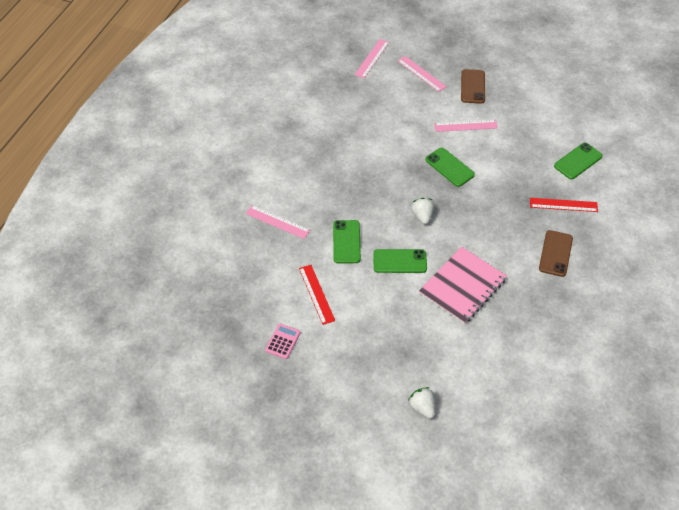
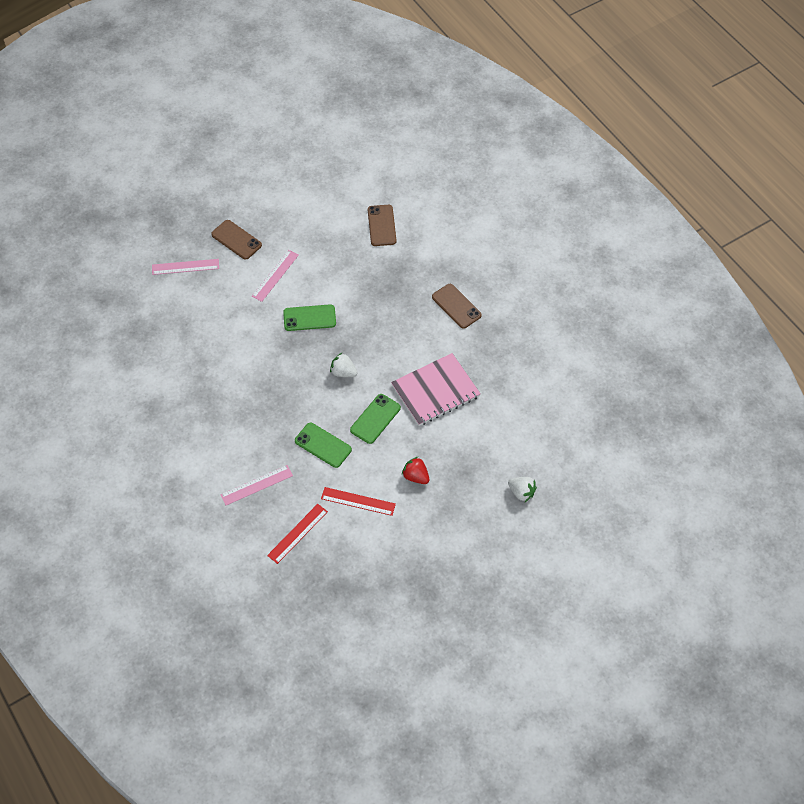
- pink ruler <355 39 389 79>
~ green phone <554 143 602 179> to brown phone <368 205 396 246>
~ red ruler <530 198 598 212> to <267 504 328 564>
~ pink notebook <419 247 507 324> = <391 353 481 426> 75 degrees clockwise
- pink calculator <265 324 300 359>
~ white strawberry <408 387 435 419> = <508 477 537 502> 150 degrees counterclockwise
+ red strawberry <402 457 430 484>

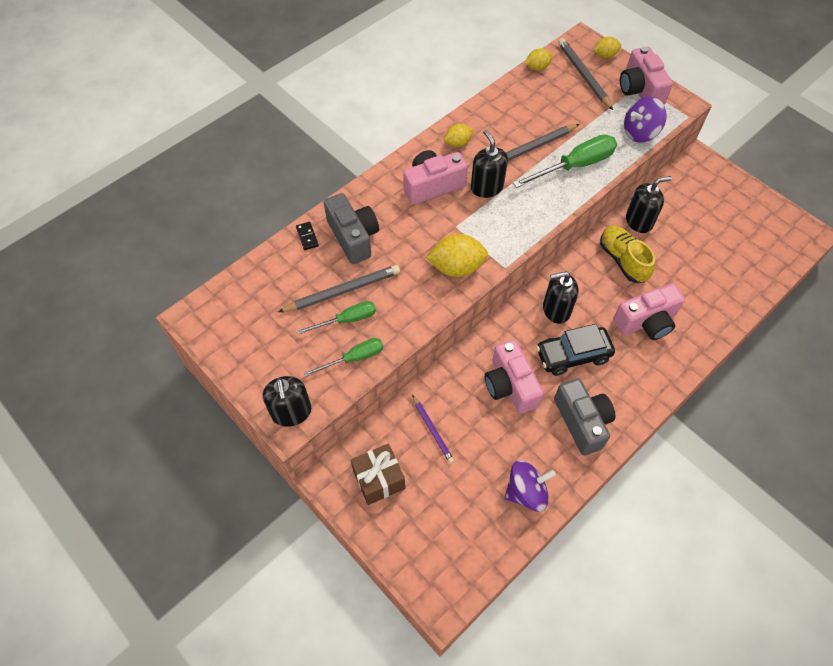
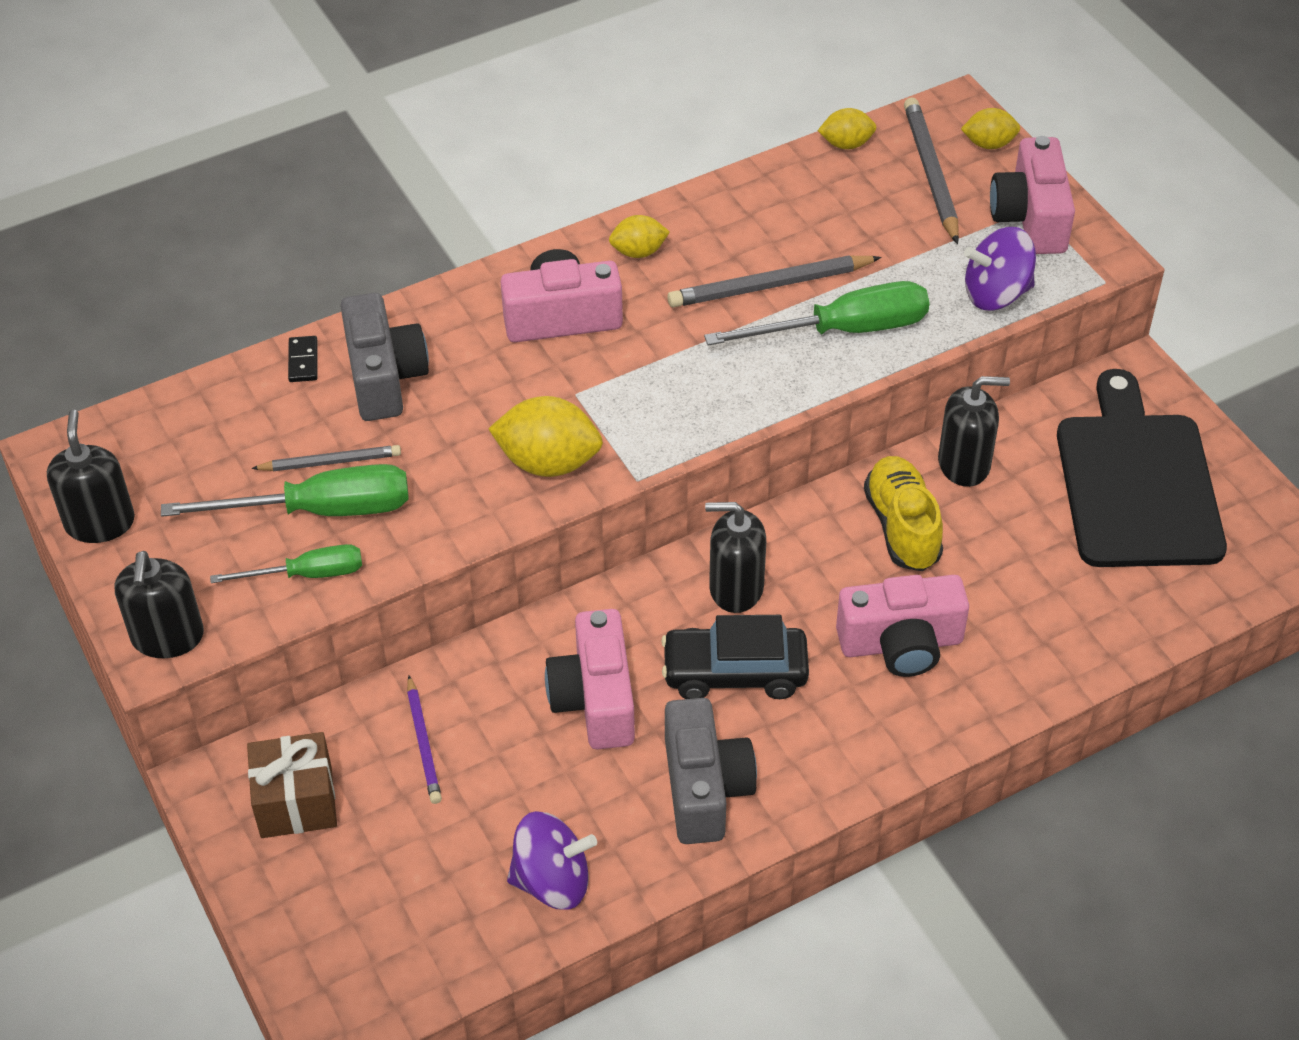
~ black soap dispenser <471 130 508 198> to <47 410 135 543>
~ grey pencil <278 265 400 312> = <251 445 401 471> x0.63
~ green screwdriver <298 301 376 334> = <161 464 408 517> x1.66
+ black cutting board <1057 369 1227 567>

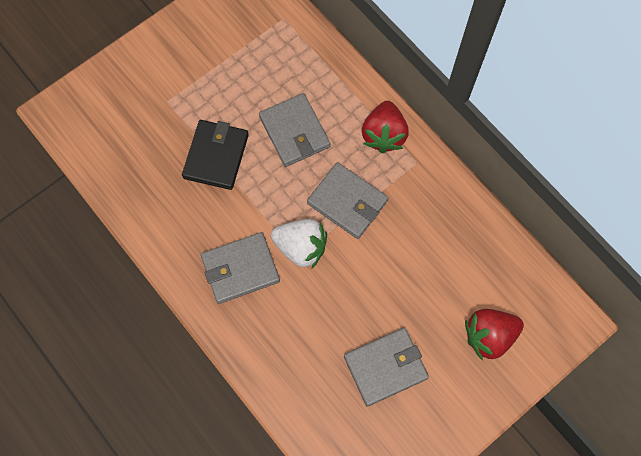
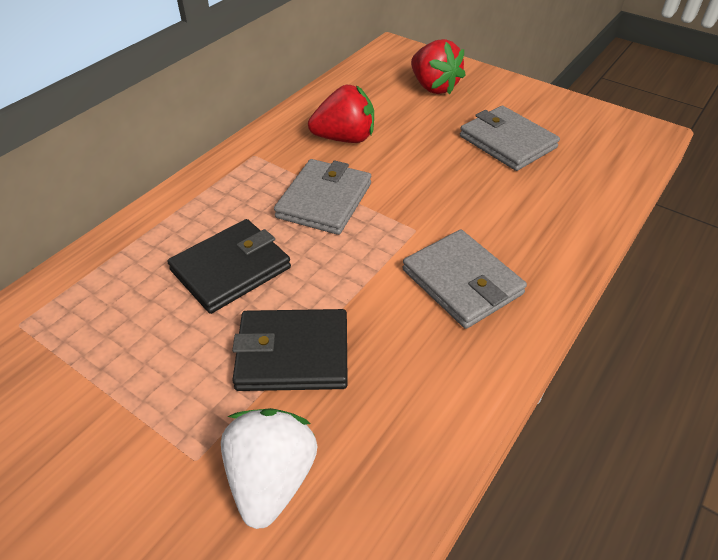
~ grey wallet <259 93 331 167> to black wallet <167 219 291 314>
~ red strawberry <362 101 409 153> to <308 85 374 143>
~ white strawberry <271 219 327 268> to <221 408 317 529>

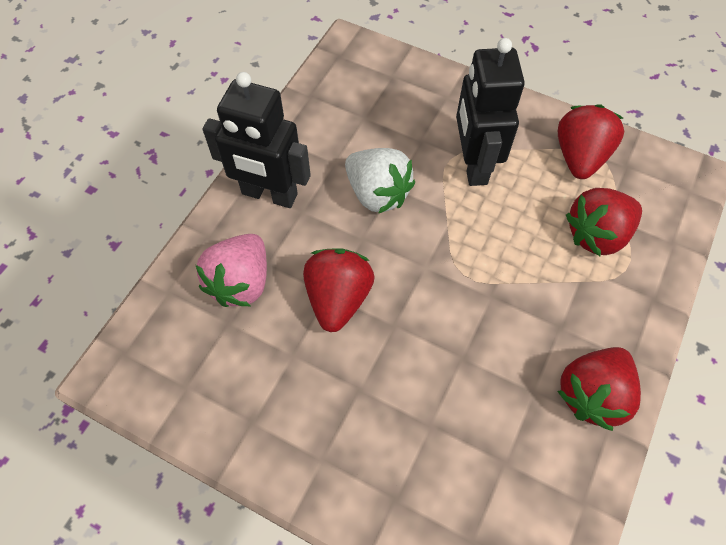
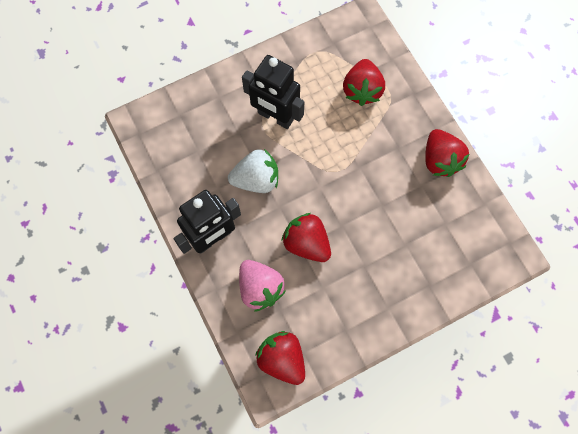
~ red strawberry <558 104 624 179> to <255 331 305 385>

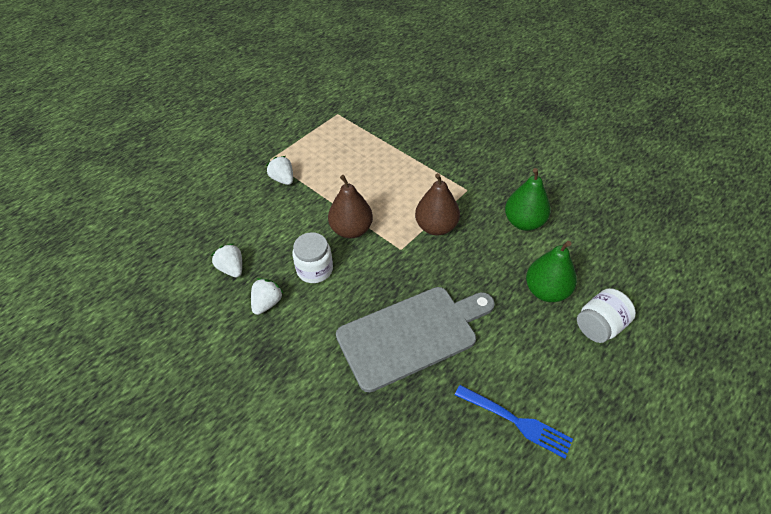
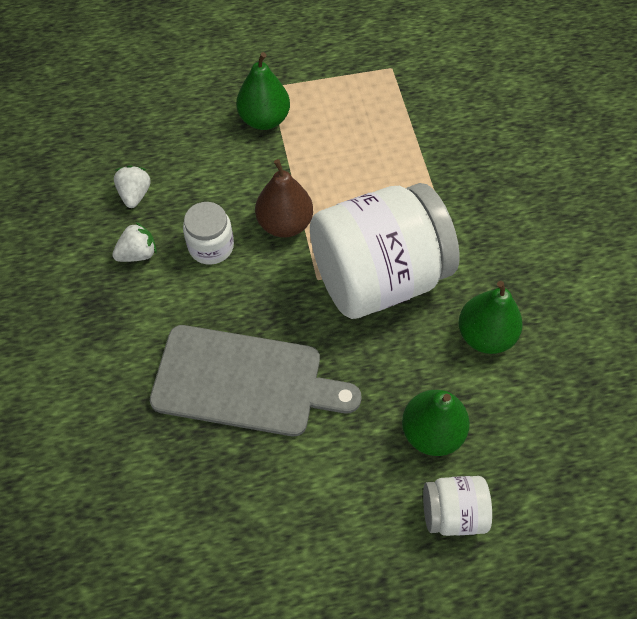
~ white strawberry <266 156 293 185> to green pear <236 52 290 130>
~ brown pear <415 173 460 235> to white jar <310 183 460 319>
- blue fork <455 385 573 459>

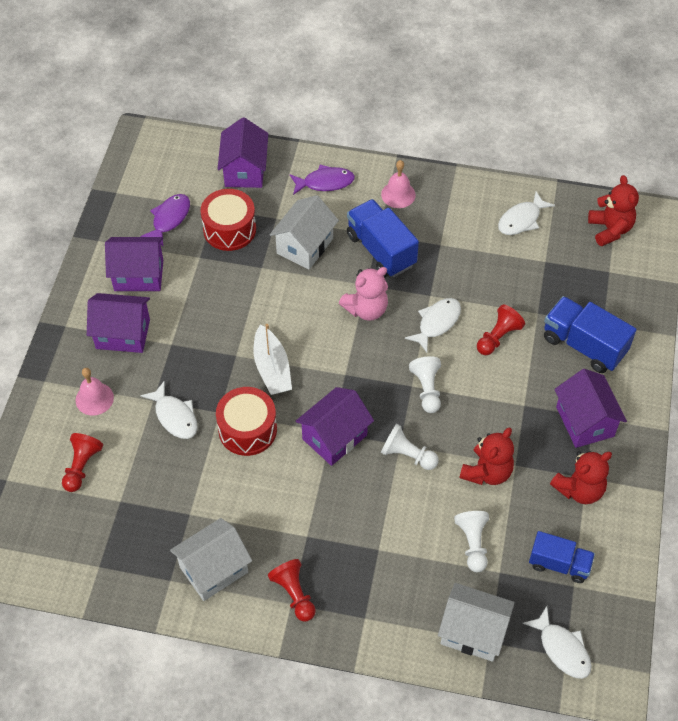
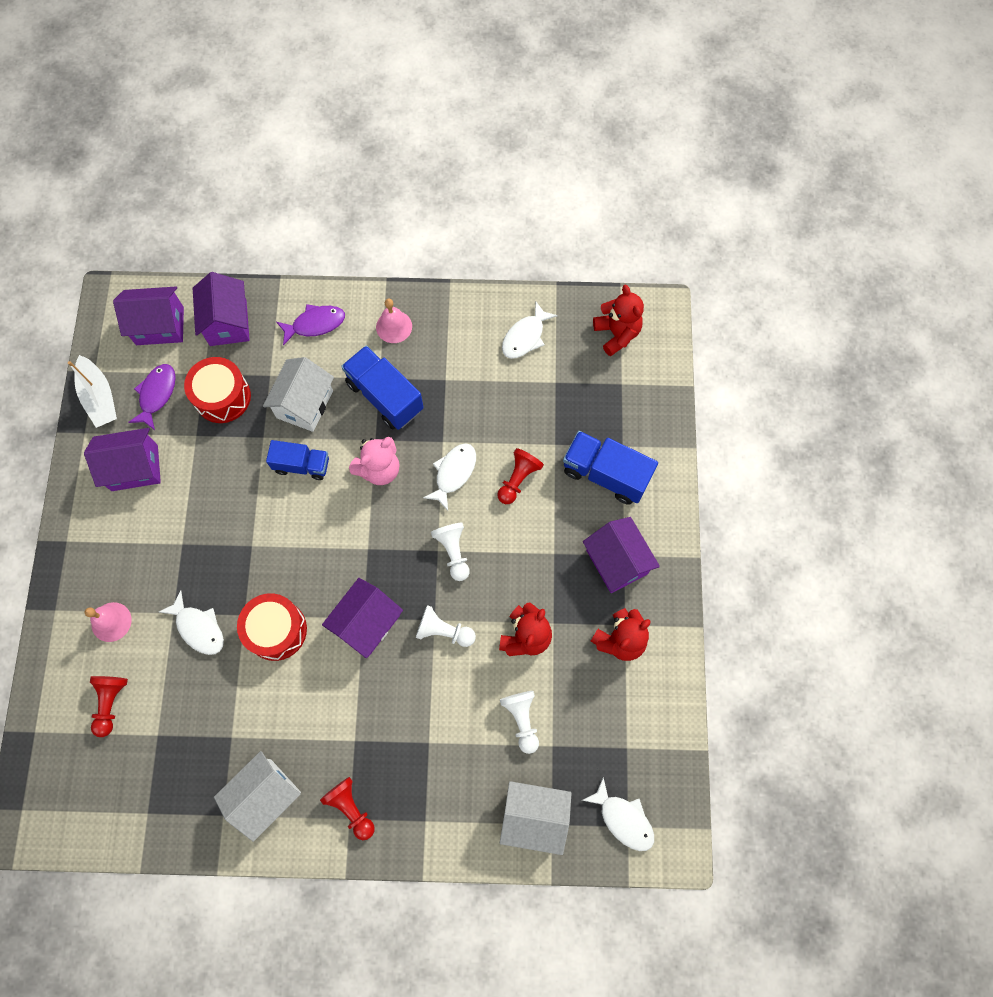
~ purple house <87 293 150 353> to <113 287 184 345>
~ white boat <253 324 292 395> to <68 355 117 428>
~ blue truck <529 531 595 583> to <266 440 329 480>

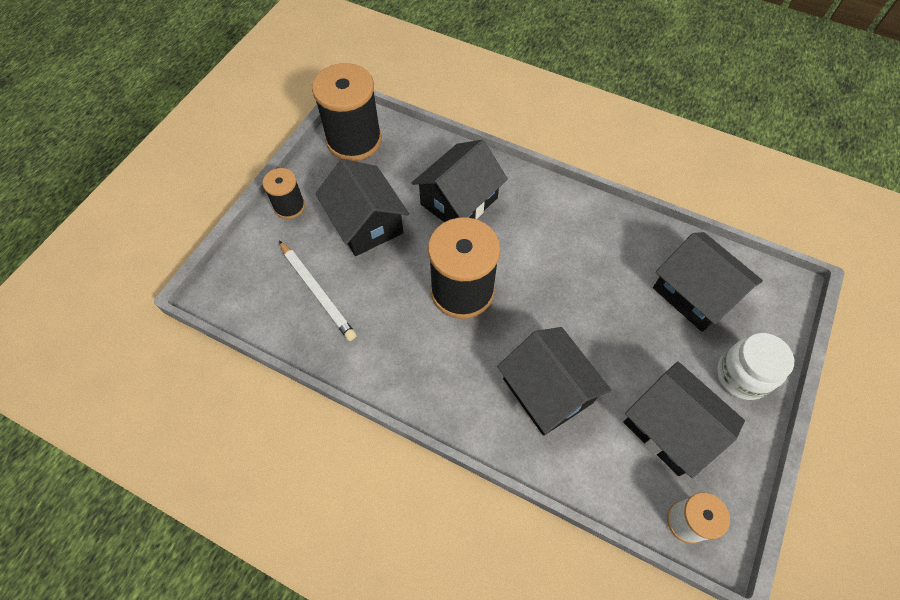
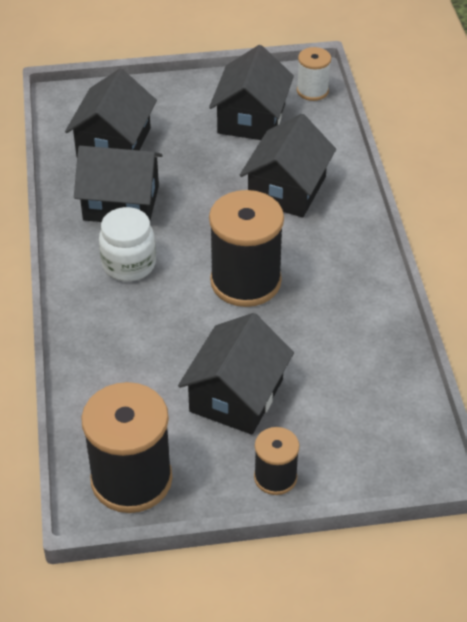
~ black house <412 140 508 222> to <74 146 163 222>
- white pencil <279 241 357 341>
~ white jar <717 333 794 400> to <99 207 156 281>

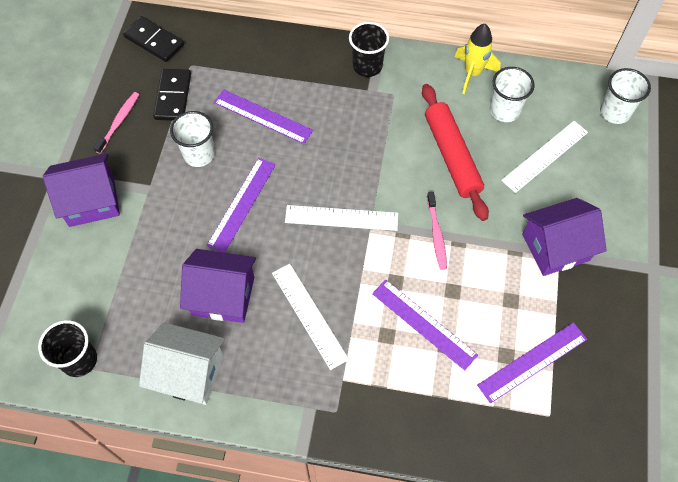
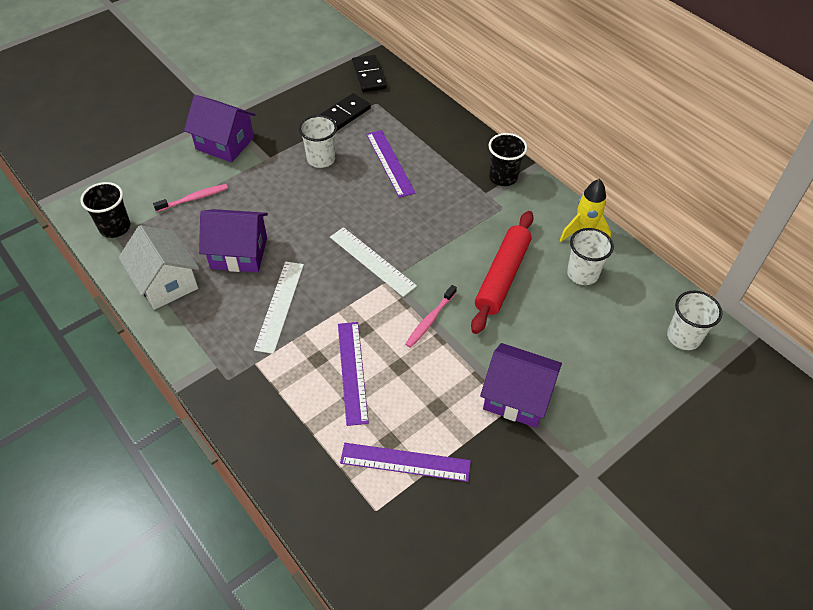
~ pink toothbrush <93 92 139 154> to <153 184 228 212>
- white ruler <501 121 588 193>
- purple ruler <206 158 276 253>
~ purple house <180 249 256 323> = <199 209 268 272> 45 degrees counterclockwise

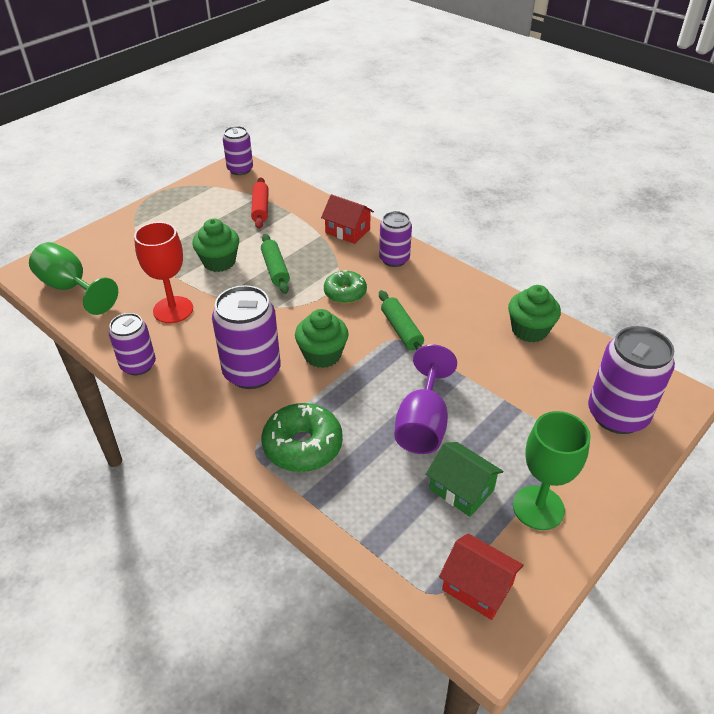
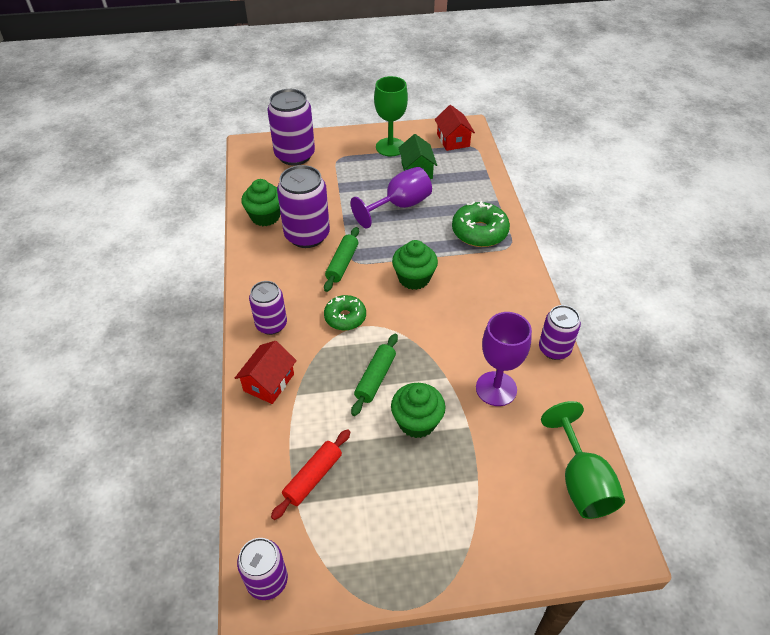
~ red house <321 194 374 244> = <235 341 297 404> 45 degrees clockwise
~ red goblet <134 222 193 323> to purple goblet <476 312 532 406>
~ purple can <212 285 281 389> to <277 165 330 248>

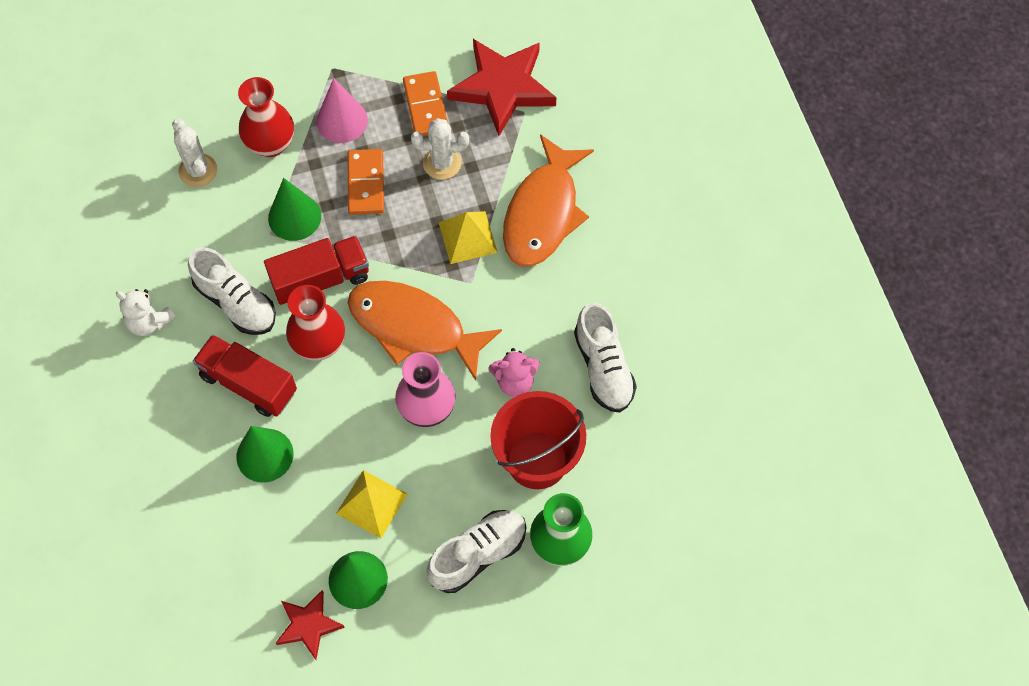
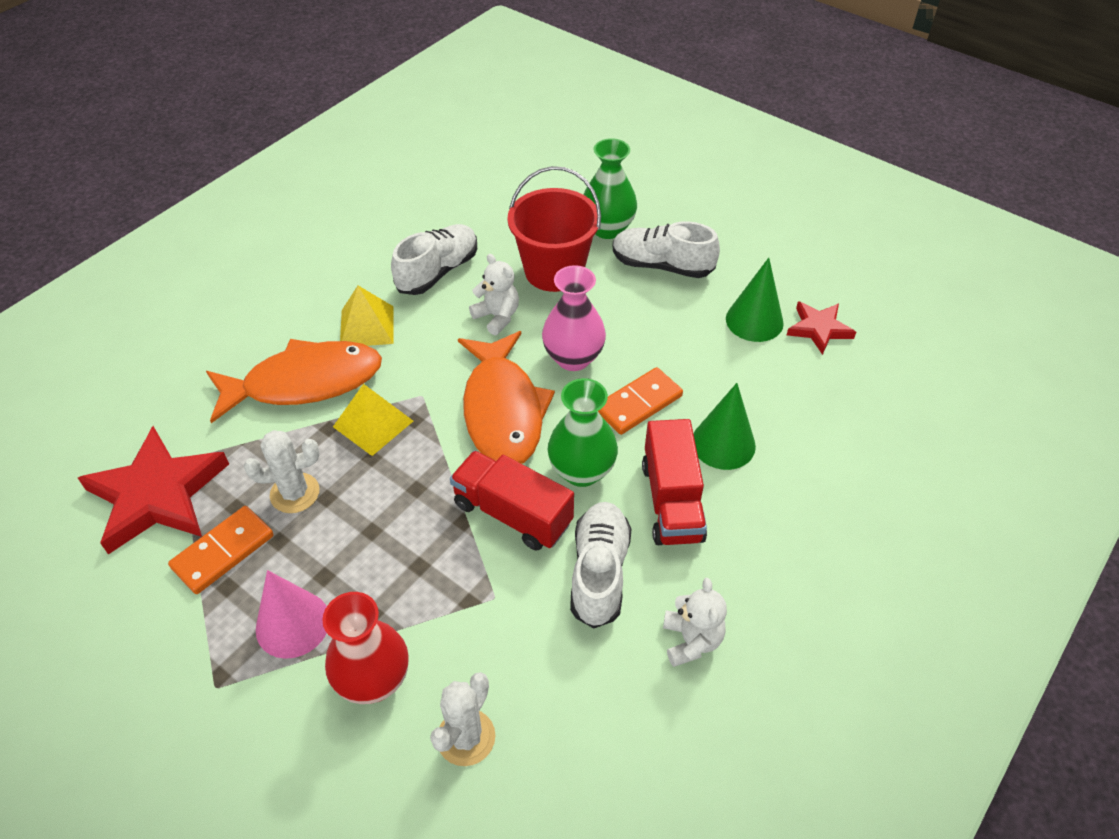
~ white cactus <411 118 469 180> = <244 430 319 513> 60 degrees counterclockwise
~ orange domino <347 149 384 215> to <598 367 683 435>
- green cone <268 178 321 241>
~ red vase <286 285 345 361> to green vase <547 378 618 487>
~ pink teddy bear <488 348 540 397> to white teddy bear <469 254 519 335>
~ yellow pyramid <336 470 408 538> to <340 286 394 346>

